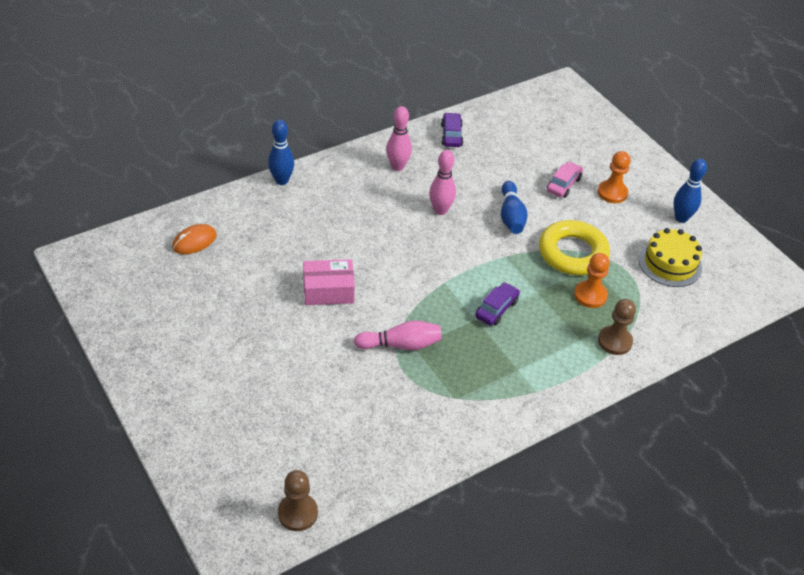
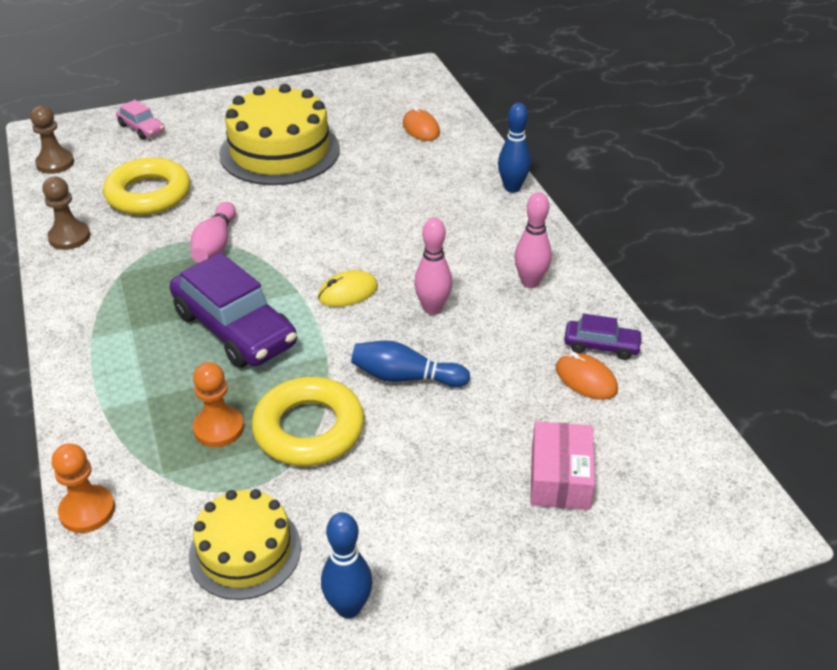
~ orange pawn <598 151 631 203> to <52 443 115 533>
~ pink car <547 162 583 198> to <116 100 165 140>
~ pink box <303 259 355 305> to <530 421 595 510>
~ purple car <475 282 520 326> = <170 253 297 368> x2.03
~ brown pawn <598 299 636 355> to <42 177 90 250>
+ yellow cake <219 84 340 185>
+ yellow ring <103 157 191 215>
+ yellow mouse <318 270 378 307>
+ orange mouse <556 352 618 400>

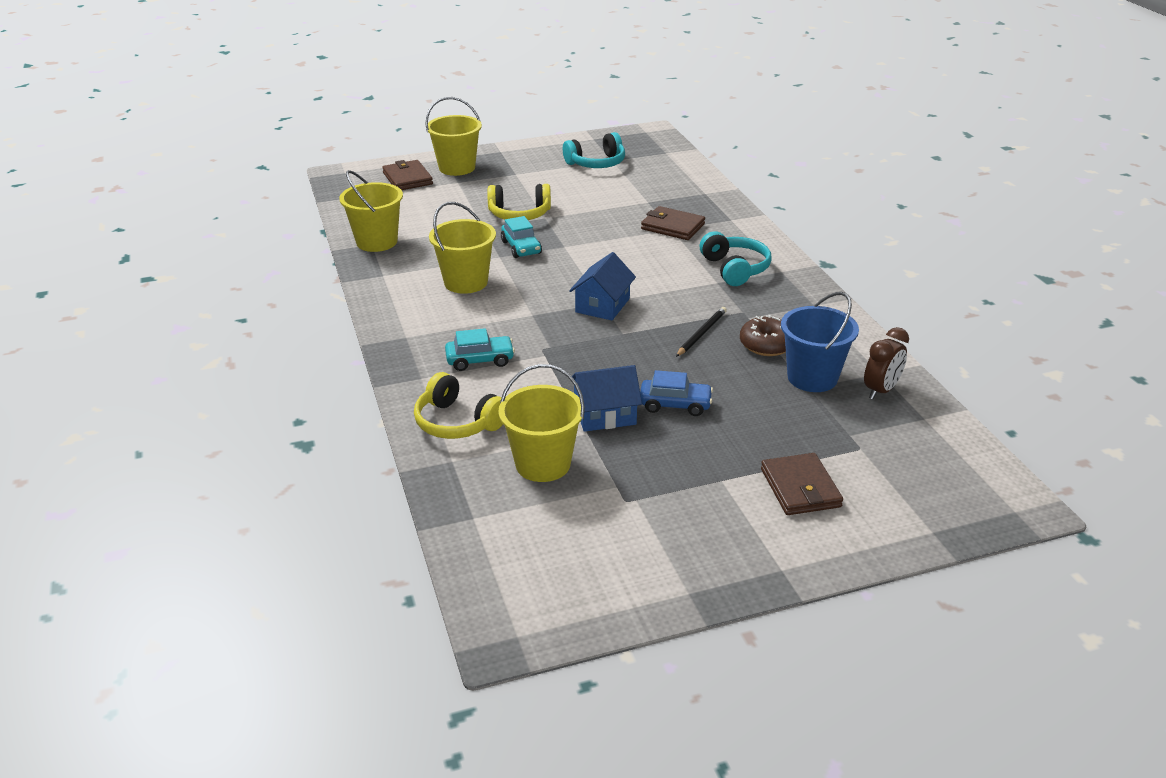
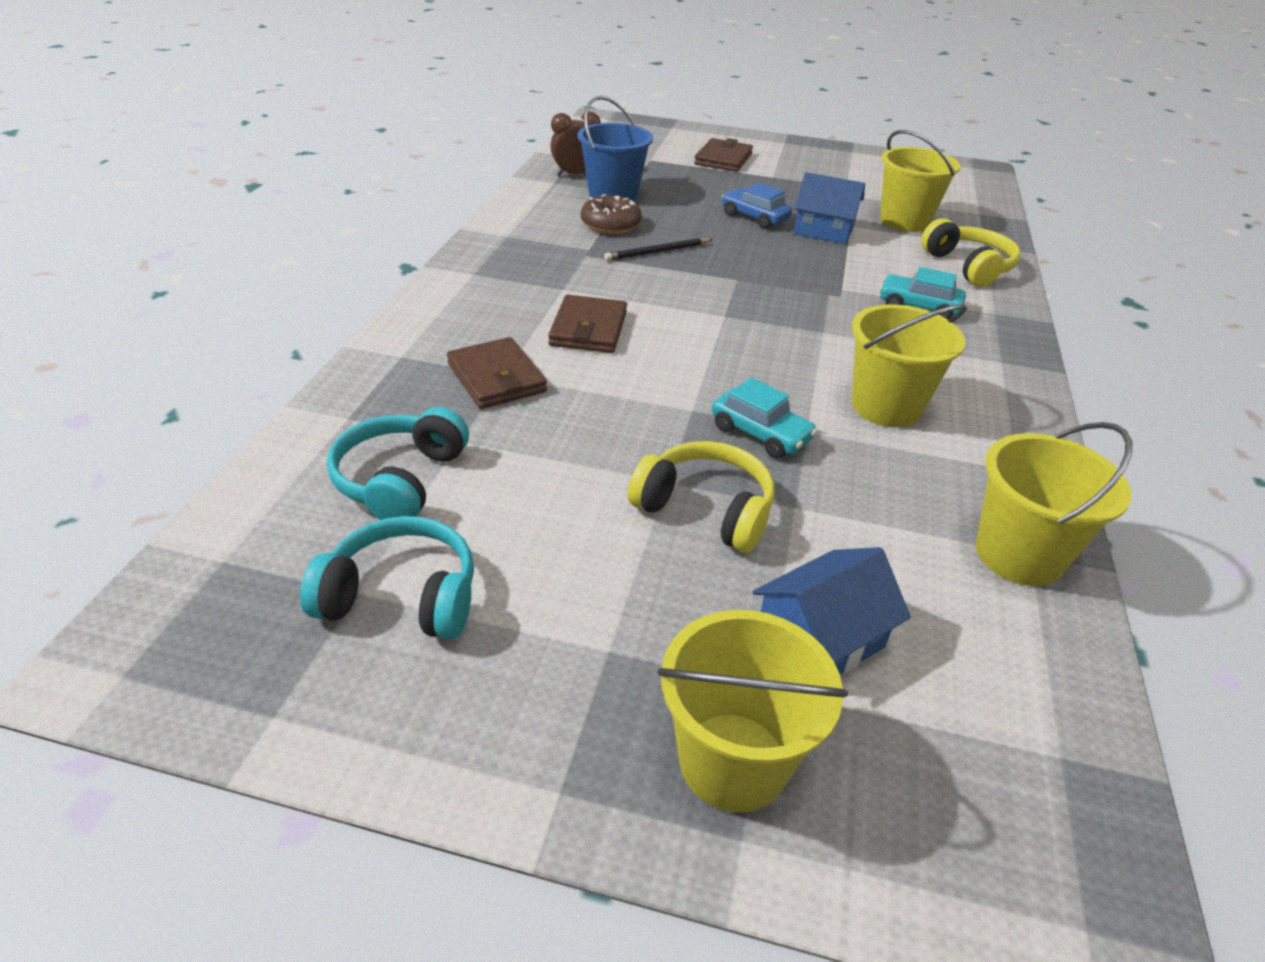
~ brown wallet <382 160 433 190> to <548 295 627 353>
~ turquoise car <501 216 542 258> = <712 377 818 458> 120 degrees clockwise
~ turquoise headphones <700 231 772 286> to <327 407 469 520>
~ blue house <569 252 636 320> to <752 547 911 674>

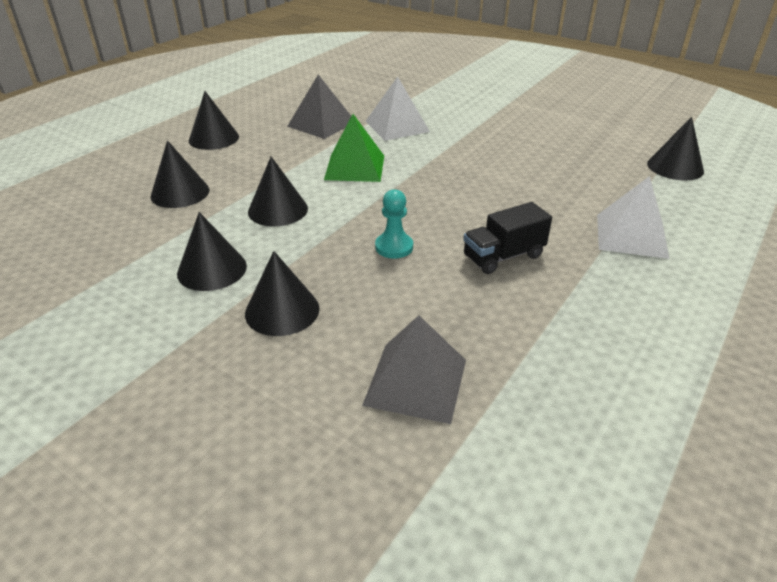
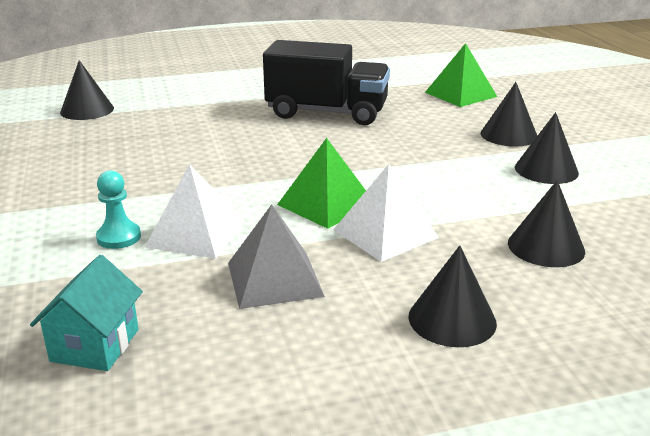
- black cone <248 157 308 226>
~ white pyramid <597 176 670 259> to <333 164 439 262>
~ turquoise pawn <375 189 413 259> to <96 171 141 249>
~ black truck <463 202 552 274> = <263 40 390 125> x1.83
~ grey pyramid <362 315 466 424> to green pyramid <425 43 497 107>
+ turquoise house <30 255 143 371>

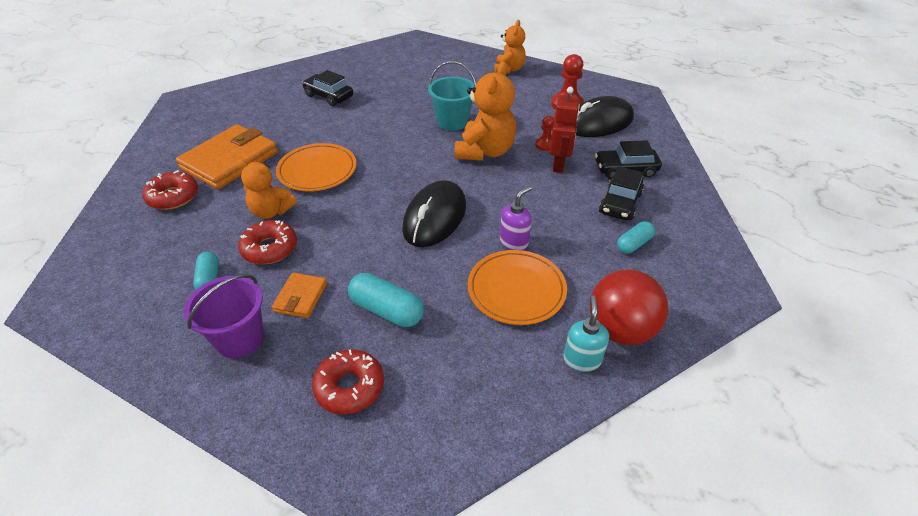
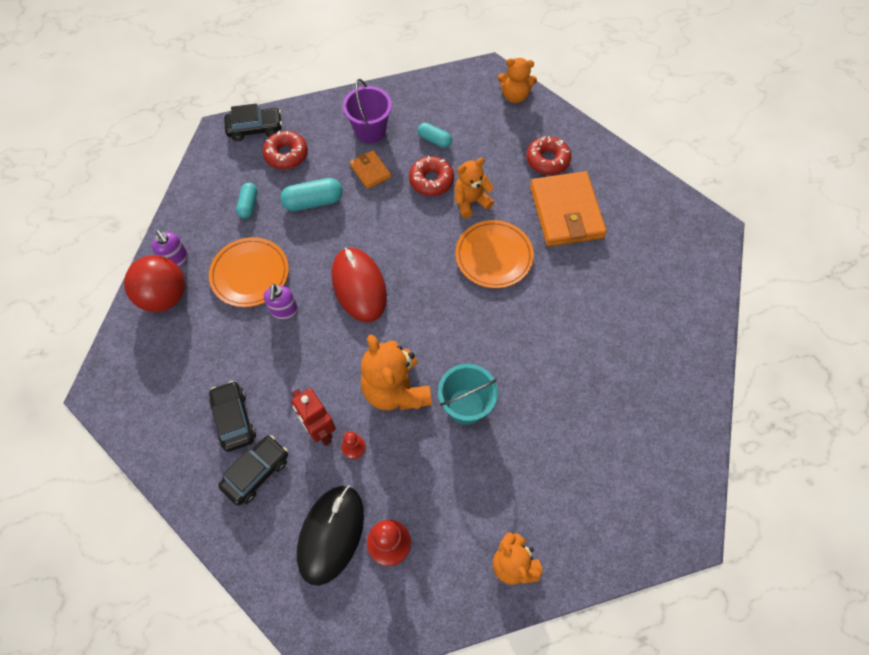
~ black car <302 70 353 106> to <224 104 282 141>
~ black mouse <402 180 466 247> to red mouse <332 247 387 322>
~ turquoise capsule <617 221 655 254> to <236 183 257 219>
~ turquoise soap dispenser <563 295 609 372> to purple soap dispenser <152 230 188 267>
+ orange teddy bear <498 58 537 103>

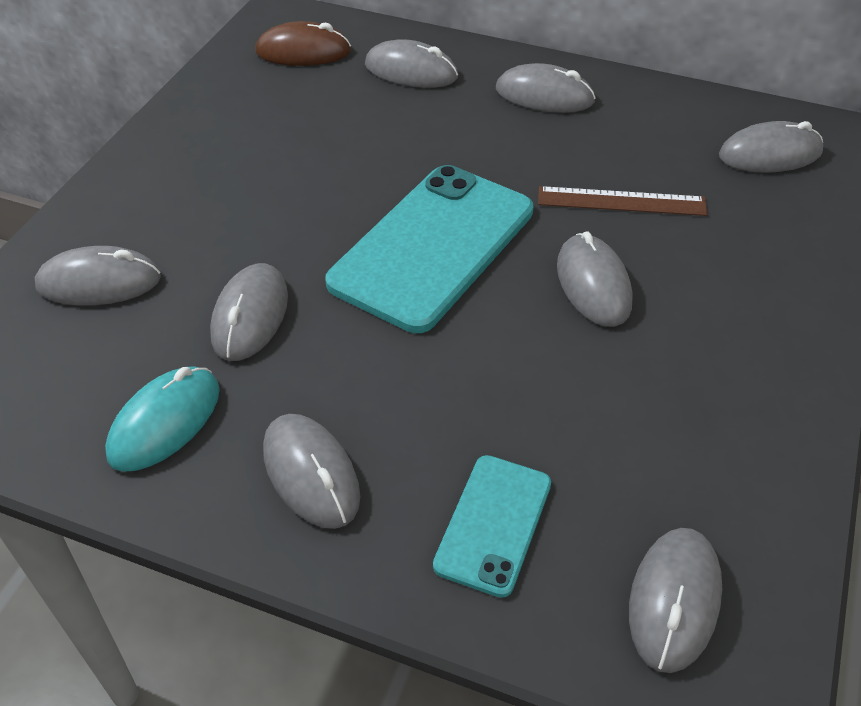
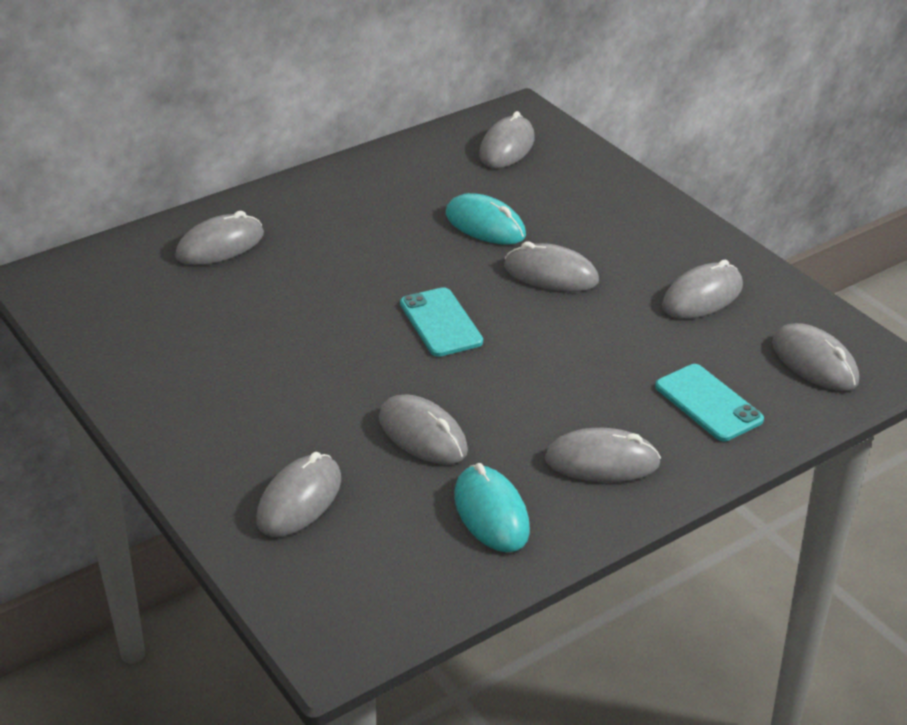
- brown mouse <255 21 351 66>
~ grey mouse <496 63 596 113> to <662 260 743 319>
~ turquoise phone <325 165 534 333> = <400 287 483 357> x0.53
~ brown ruler <538 186 708 216> to turquoise mouse <446 193 526 245>

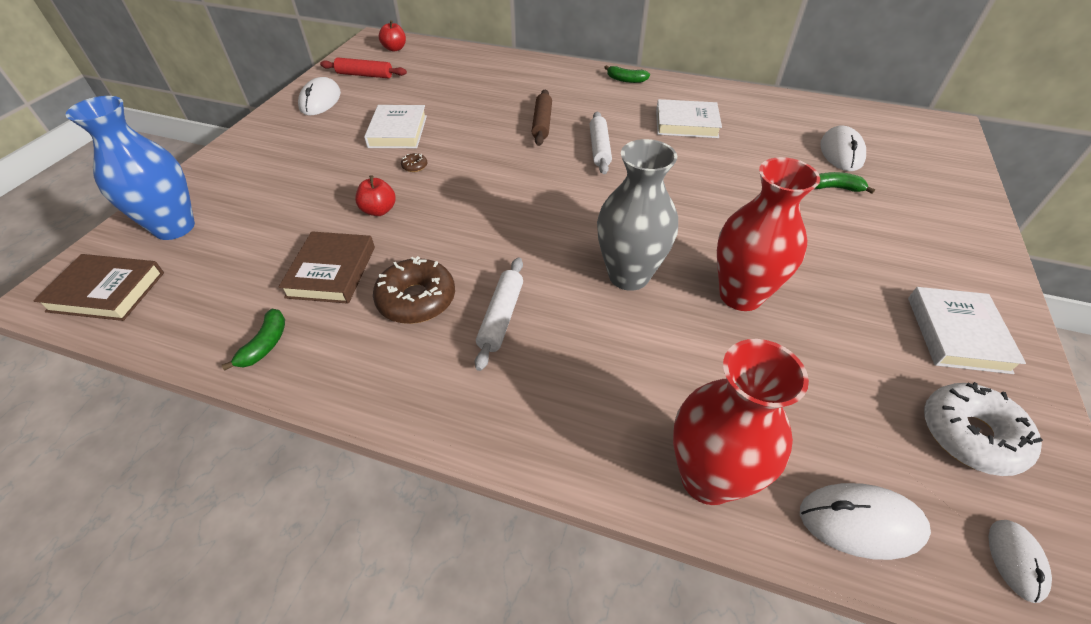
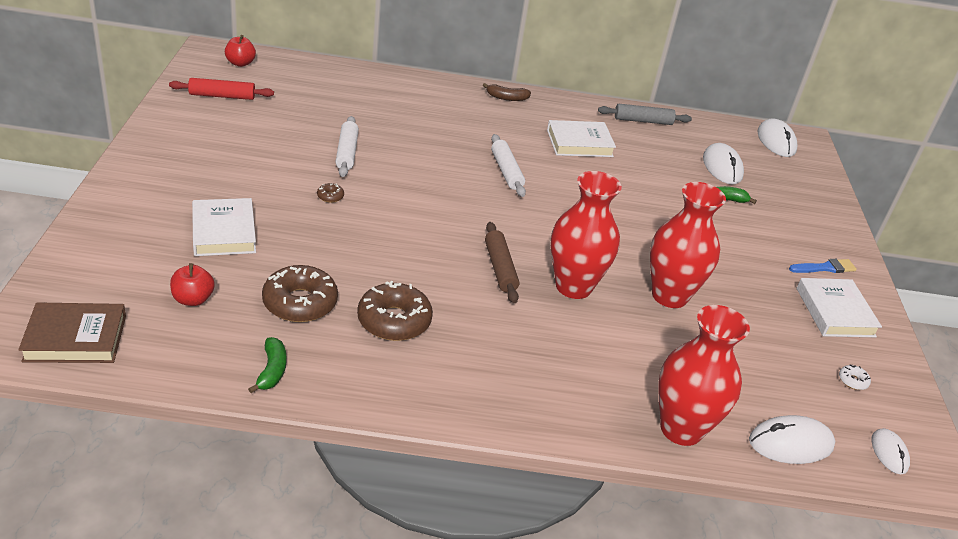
~ green banana <604 65 650 83> to brown banana <483 83 531 101>
~ white mouse <298 77 341 115> to <757 118 798 157>
~ brown rolling pin <532 90 552 146> to <485 222 519 303>
- blue vase <66 96 195 240>
~ white book <364 105 427 148> to <192 198 256 256>
~ grey vase <597 139 678 291> to red vase <551 171 622 299>
~ red apple <355 176 396 216> to <170 263 215 306>
~ brown book <279 231 375 304> to brown donut <262 265 338 322>
~ white rolling pin <475 258 523 371> to <335 116 359 177>
~ white donut <924 382 1043 476> = <839 364 871 390> x0.42
+ grey rolling pin <598 104 692 125>
+ blue brush <789 259 857 273>

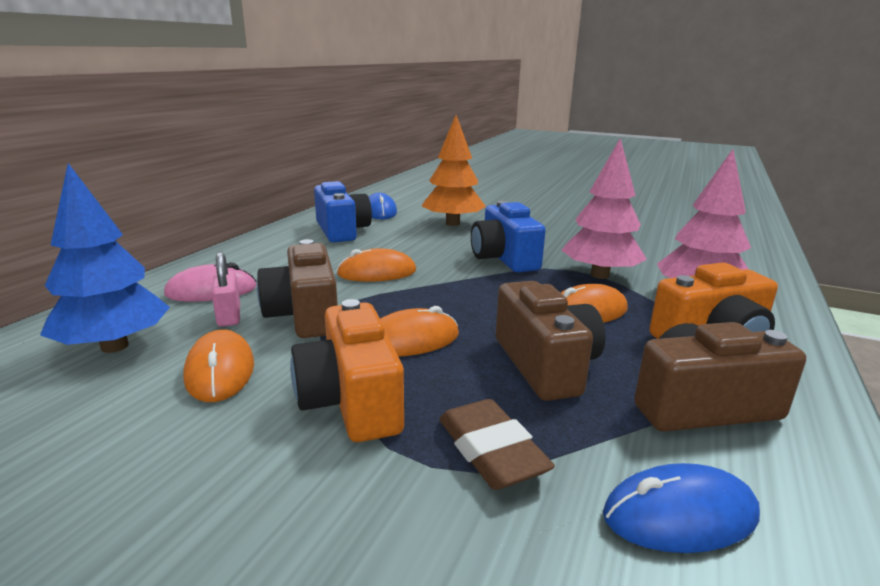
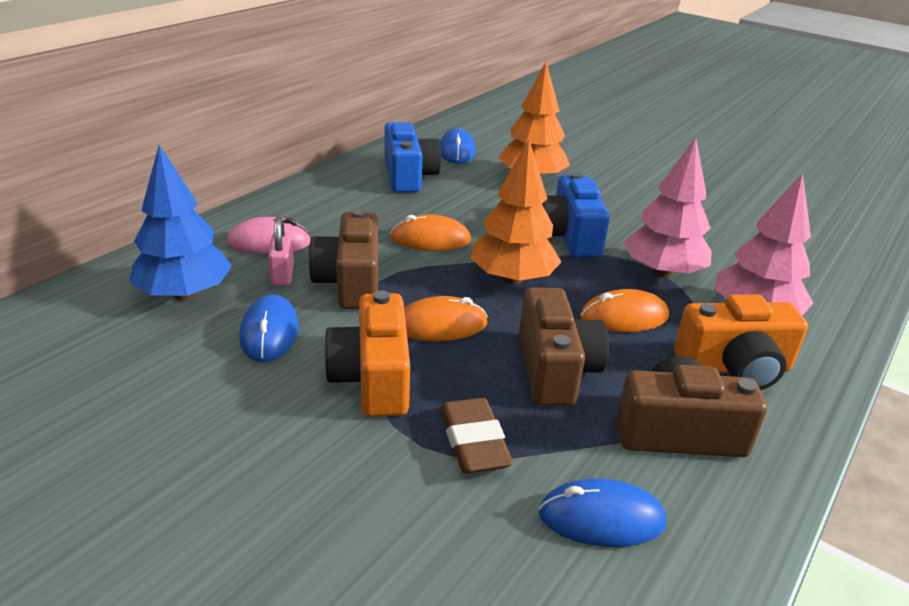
~ orange mouse <183 329 254 402> to blue mouse <239 294 299 362>
+ orange tree <470 140 561 285>

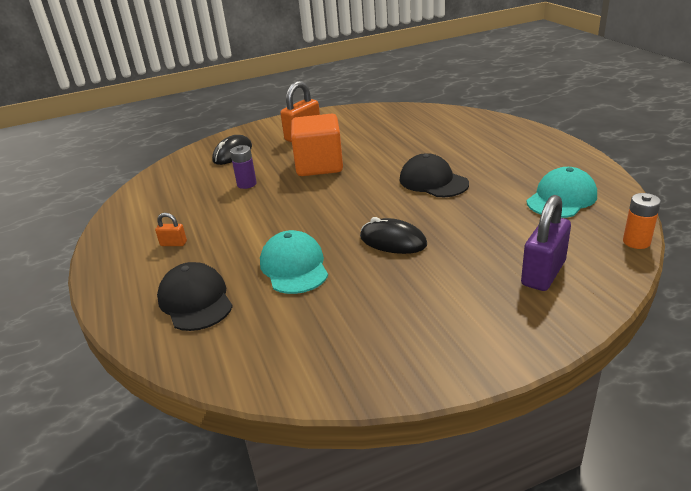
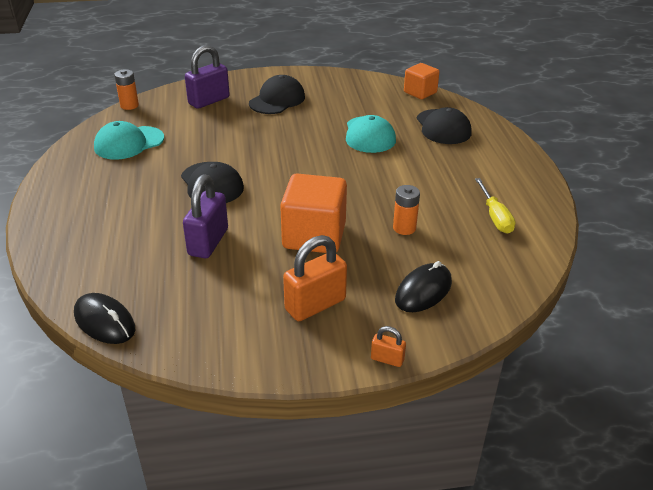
~ purple battery <230 145 257 189> to orange battery <393 185 420 235>
~ orange padlock <155 213 187 246> to <371 326 406 367>
~ black mouse <360 217 427 254> to <74 293 135 344>
+ orange cube <404 63 439 99>
+ black cap <249 75 305 114>
+ purple padlock <183 174 228 258>
+ yellow screwdriver <475 178 516 233>

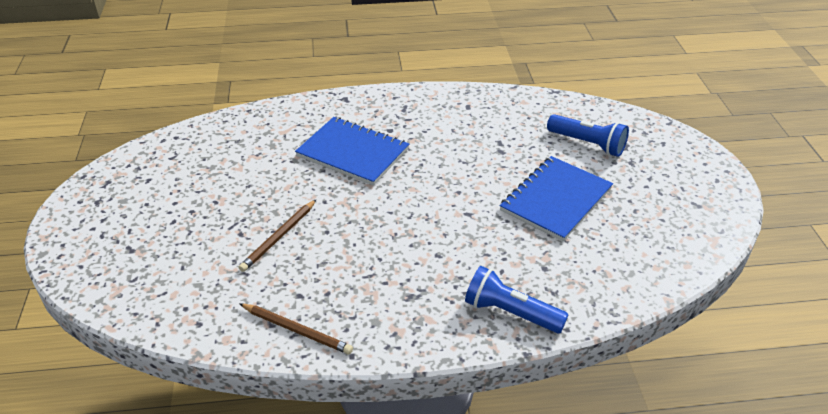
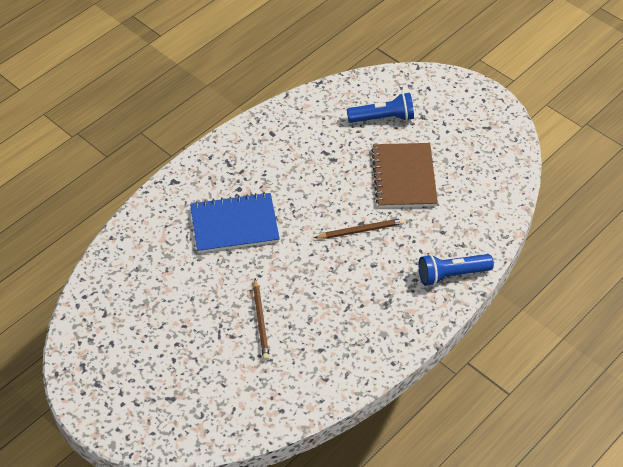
~ blue notebook <500 156 613 241> to brown notebook <371 143 438 208>
~ brown pencil <239 303 353 354> to <314 218 404 239>

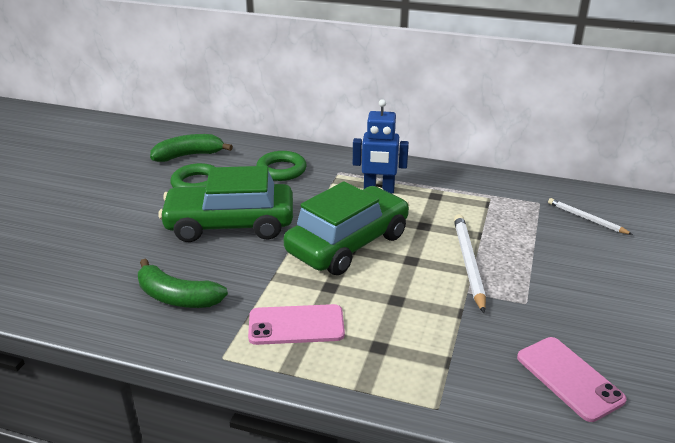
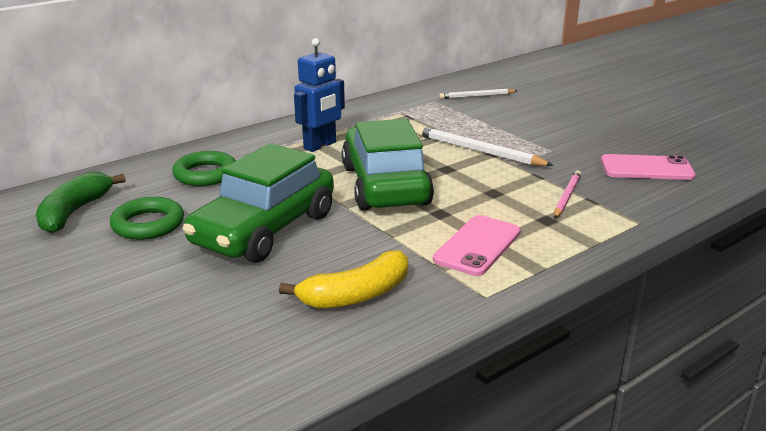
~ green banana <138 258 228 308> to yellow banana <279 250 408 308>
+ pink pencil <554 171 581 219>

